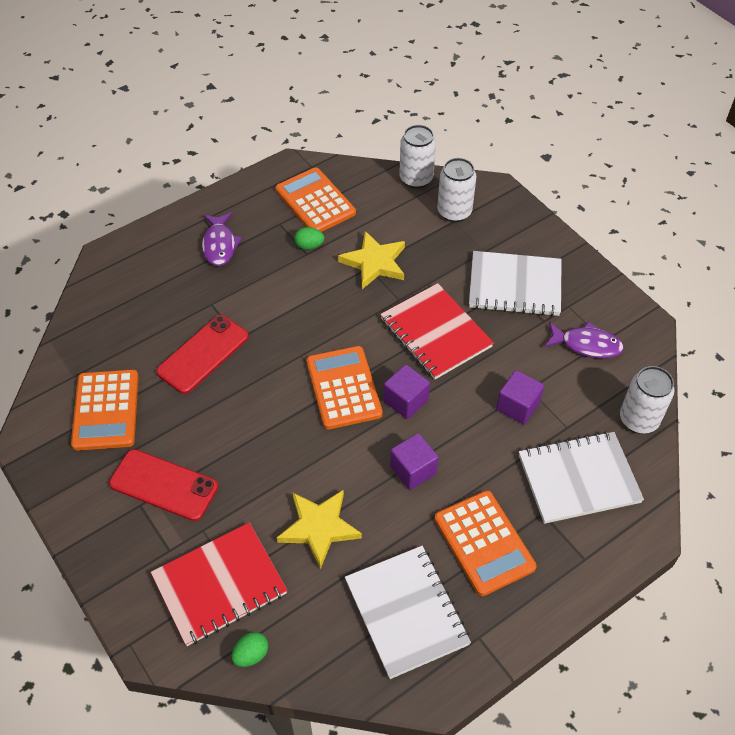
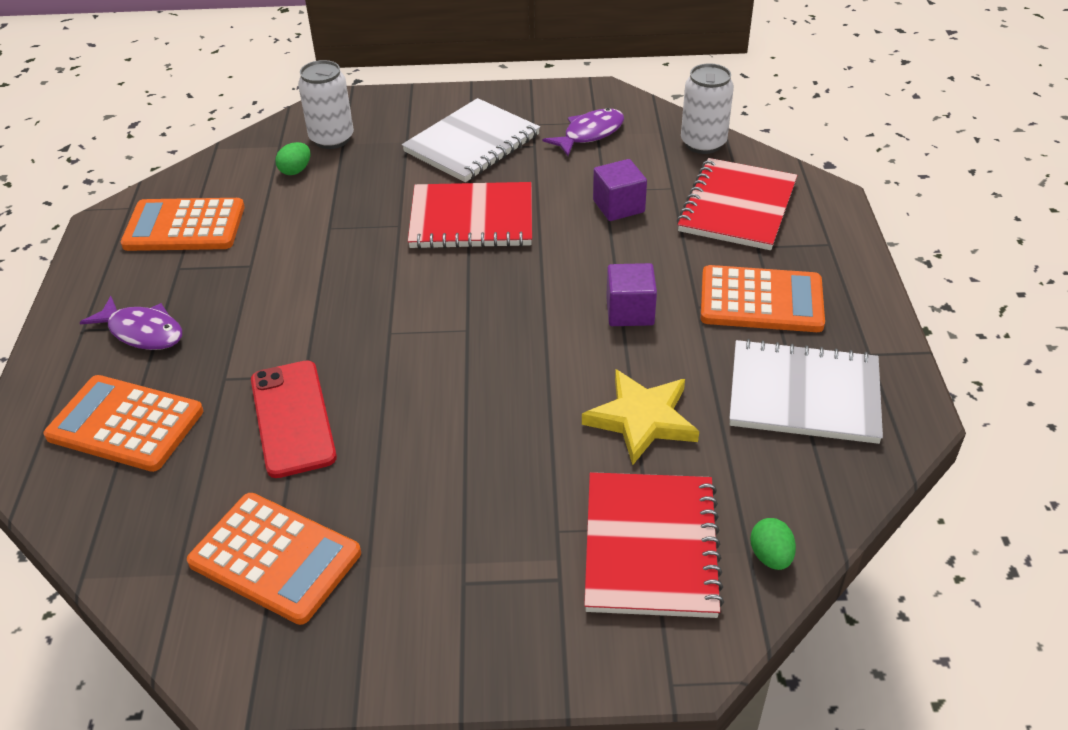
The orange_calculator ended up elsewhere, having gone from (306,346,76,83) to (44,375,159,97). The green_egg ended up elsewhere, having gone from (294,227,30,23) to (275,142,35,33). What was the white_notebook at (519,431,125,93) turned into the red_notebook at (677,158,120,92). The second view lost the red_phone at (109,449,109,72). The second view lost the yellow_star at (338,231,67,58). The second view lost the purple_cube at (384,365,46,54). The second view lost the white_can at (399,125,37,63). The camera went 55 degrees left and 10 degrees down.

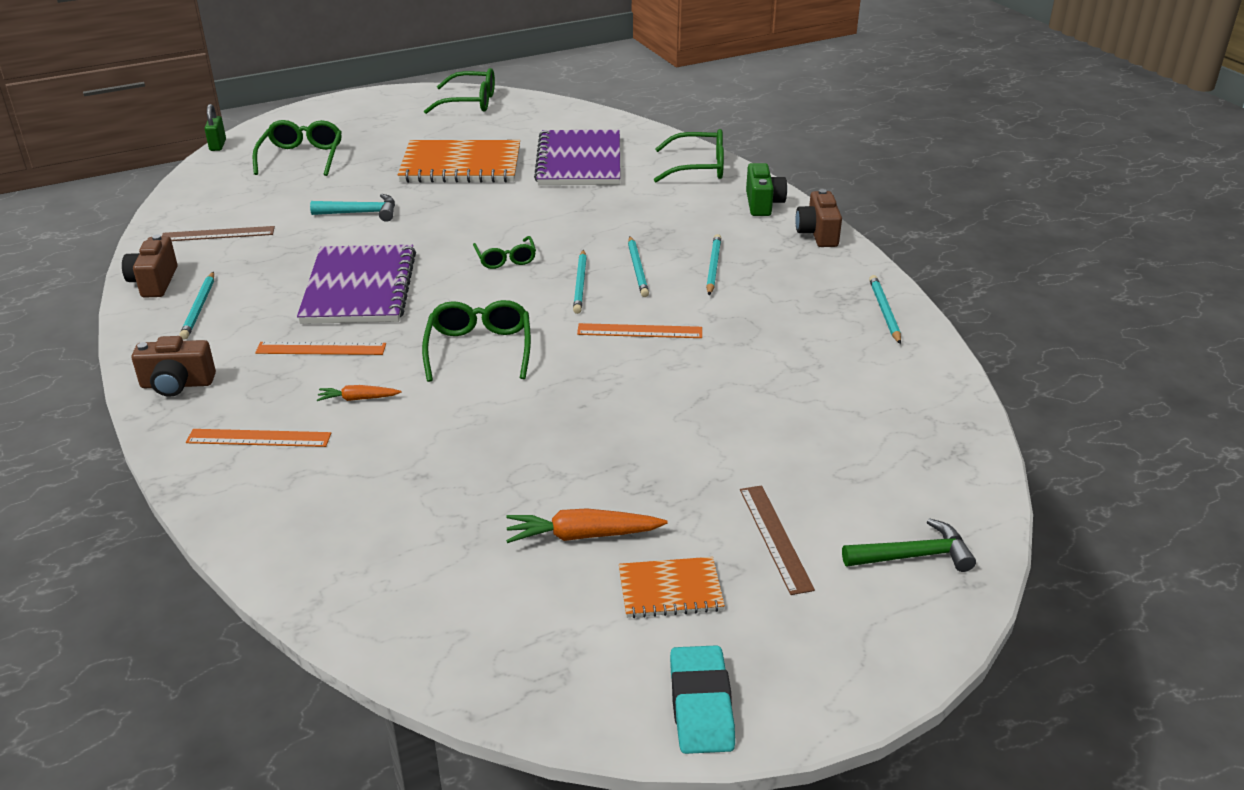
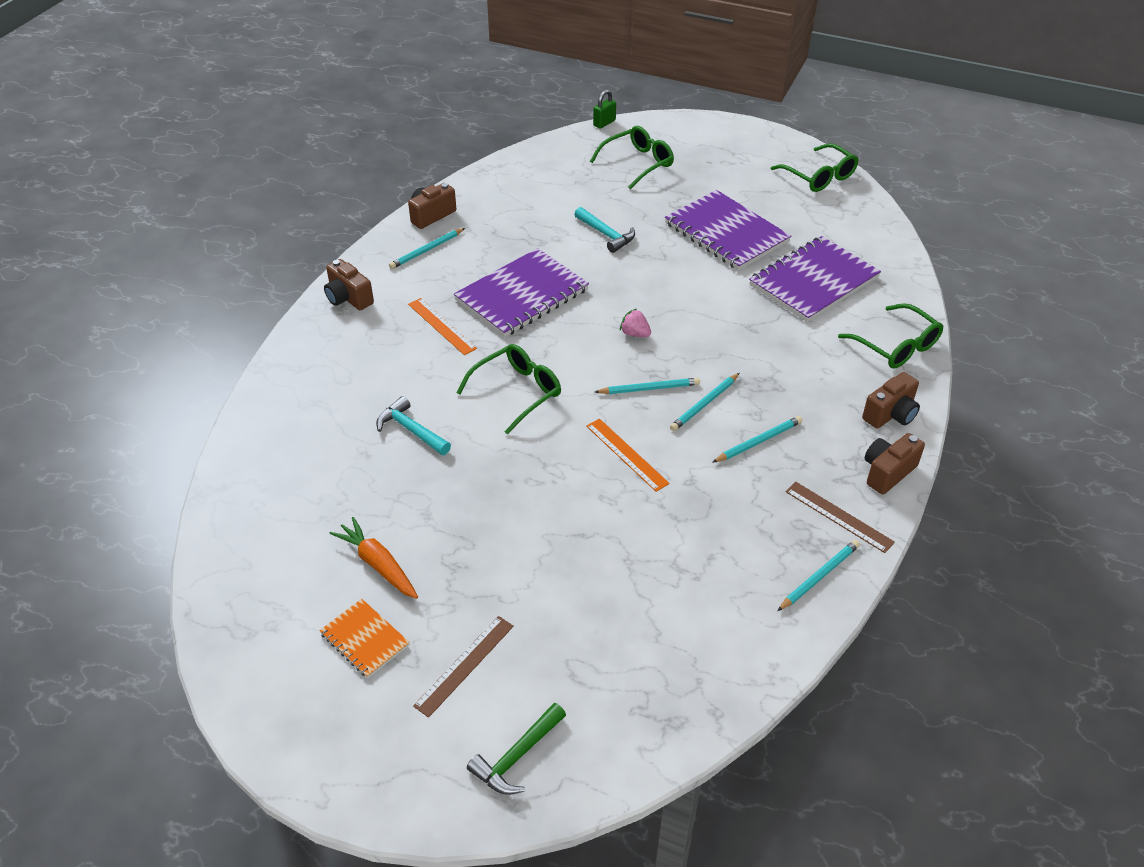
The second view gained the turquoise_hammer at (376,396,75,59). The green_hammer at (842,518,134,54) ended up facing another way, 90 degrees clockwise from before. The turquoise_pencil at (573,250,14,64) ended up facing another way, 150 degrees counterclockwise from before. Where the green_glasses stood at (473,236,63,33), the pink_strawberry came to stand at (620,309,31,28). What was the orange_notebook at (398,140,122,43) turned into the purple_notebook at (665,190,126,81). The brown_ruler ended up elsewhere, having gone from (162,226,113,15) to (786,482,109,71). What was the green_camera at (746,163,41,53) turned into the brown_camera at (862,372,58,57). The second view lost the orange_ruler at (186,429,145,18). The second view lost the orange_carrot at (317,385,85,16). The second view lost the turquoise_eraser at (670,645,65,109). The camera went 50 degrees right and 10 degrees up.

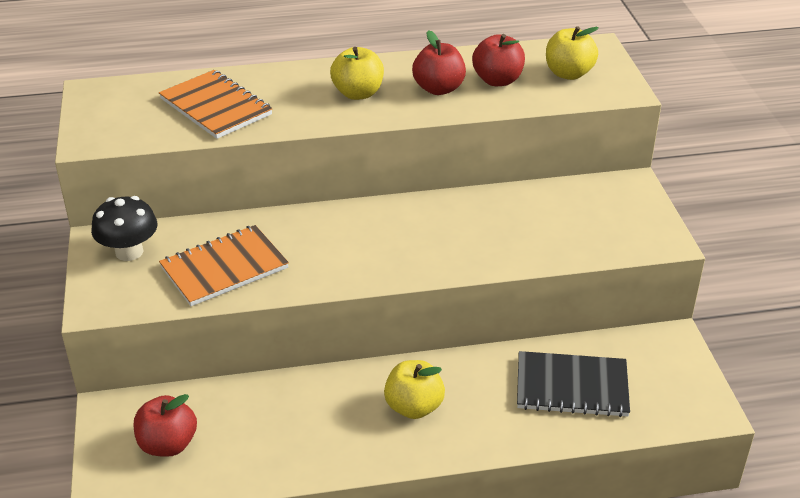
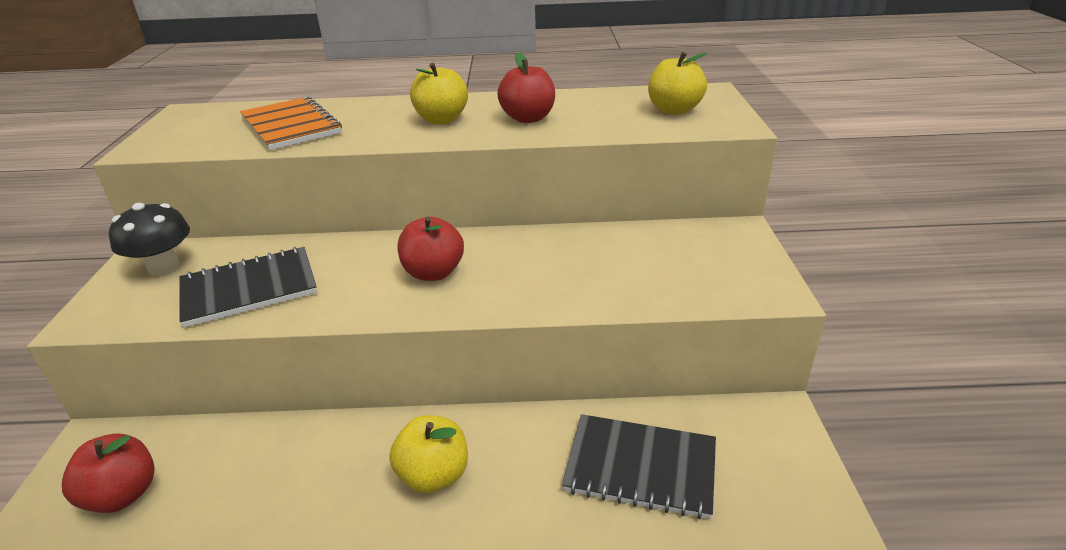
What was the orange_notebook at (159,225,130,81) turned into the black_notebook at (180,247,137,81). The red_apple ended up elsewhere, having gone from (472,34,53,52) to (398,216,66,65). The camera went 10 degrees right and 5 degrees down.

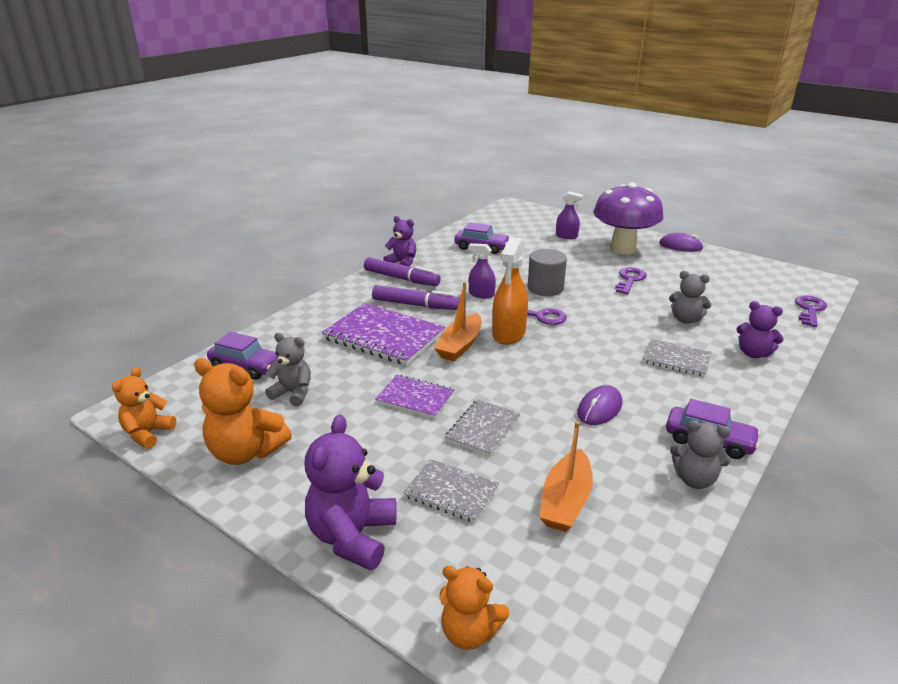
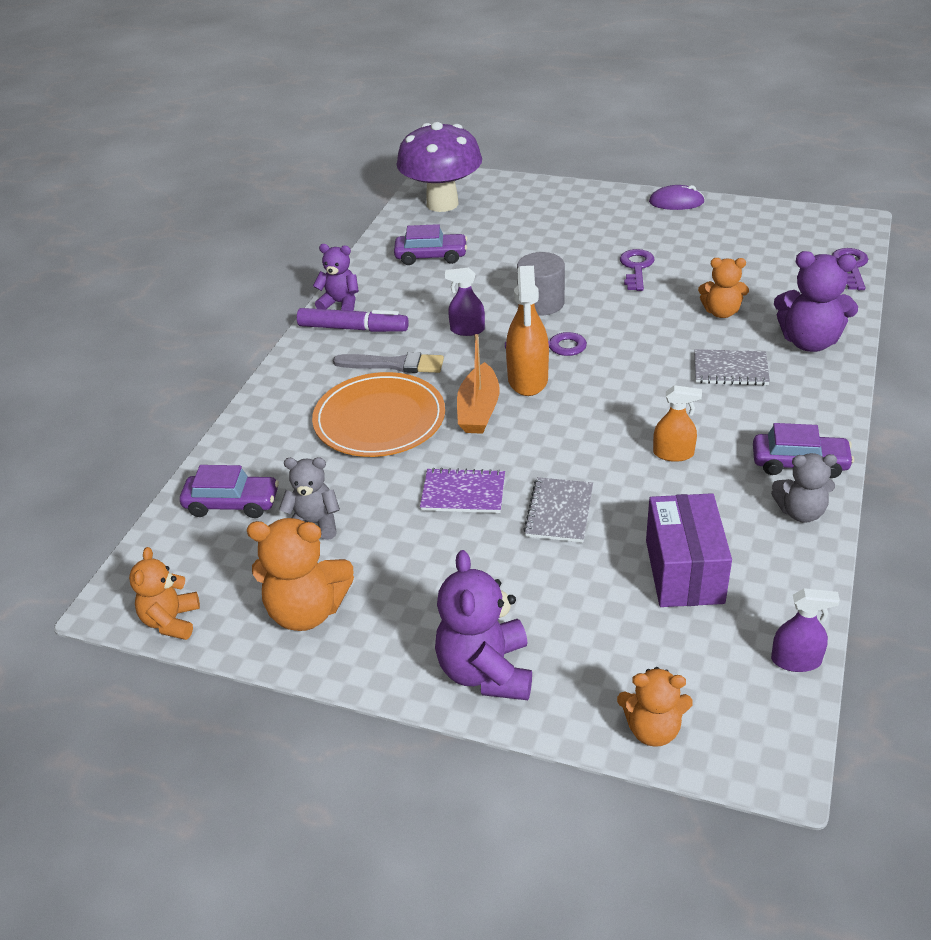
Where the purple_notebook stood at (322,303,123,63), the orange_plate came to stand at (312,372,133,85). Where the purple_marker stood at (372,285,88,25), the grey_brush came to stand at (333,352,111,21). The purple_mushroom ended up elsewhere, having gone from (593,182,71,72) to (397,122,85,90). Where the orange_boat stood at (539,421,54,111), the purple_box came to stand at (646,493,86,114). Where the purple_mouse stood at (577,385,45,40), the orange_spray_bottle came to stand at (653,385,49,77). What was the grey_teddy_bear at (669,271,43,53) turned into the orange_teddy_bear at (698,258,51,60). The purple_spray_bottle ended up elsewhere, having gone from (556,191,27,48) to (771,588,69,84). The size of the purple_teddy_bear at (736,301,48,57) changed by a factor of 1.56. The second view lost the grey_notebook at (403,459,96,64). The camera went 15 degrees left and 10 degrees up.

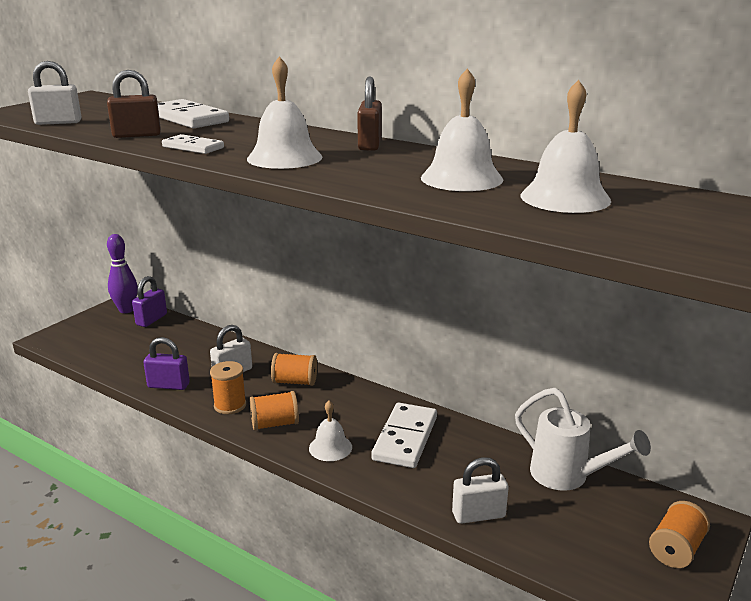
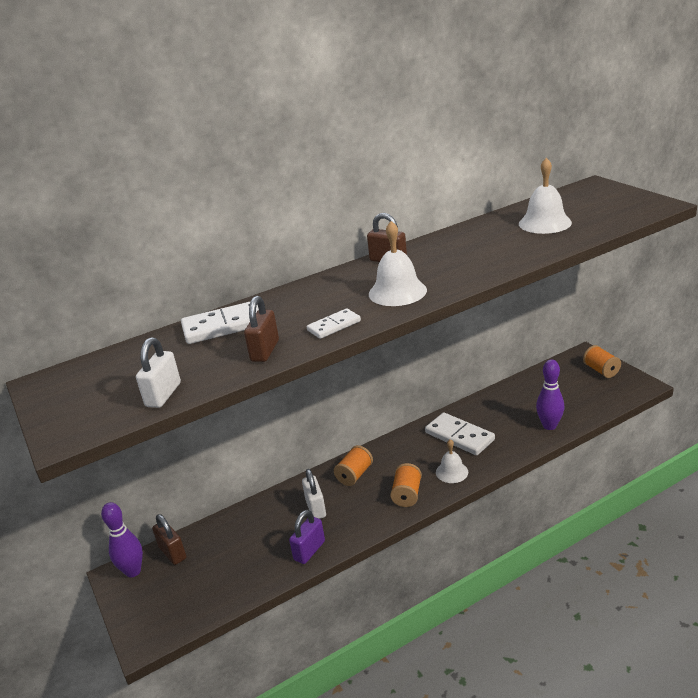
What was the purple_padlock at (132,276,35,51) turned into the brown_padlock at (152,514,34,51). Where the white_padlock stood at (452,457,57,67), the purple_bowling_pin came to stand at (536,359,28,71). The second view lost the orange_spool at (210,361,36,53). The second view lost the white_bell at (421,68,82,123). The second view lost the white_watering_can at (515,388,136,103). The camera went 60 degrees left and 5 degrees up.

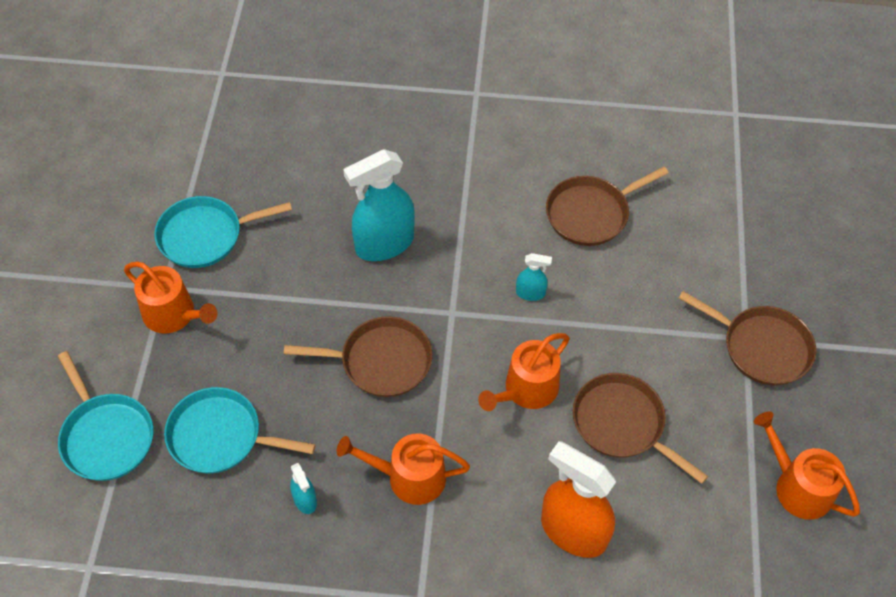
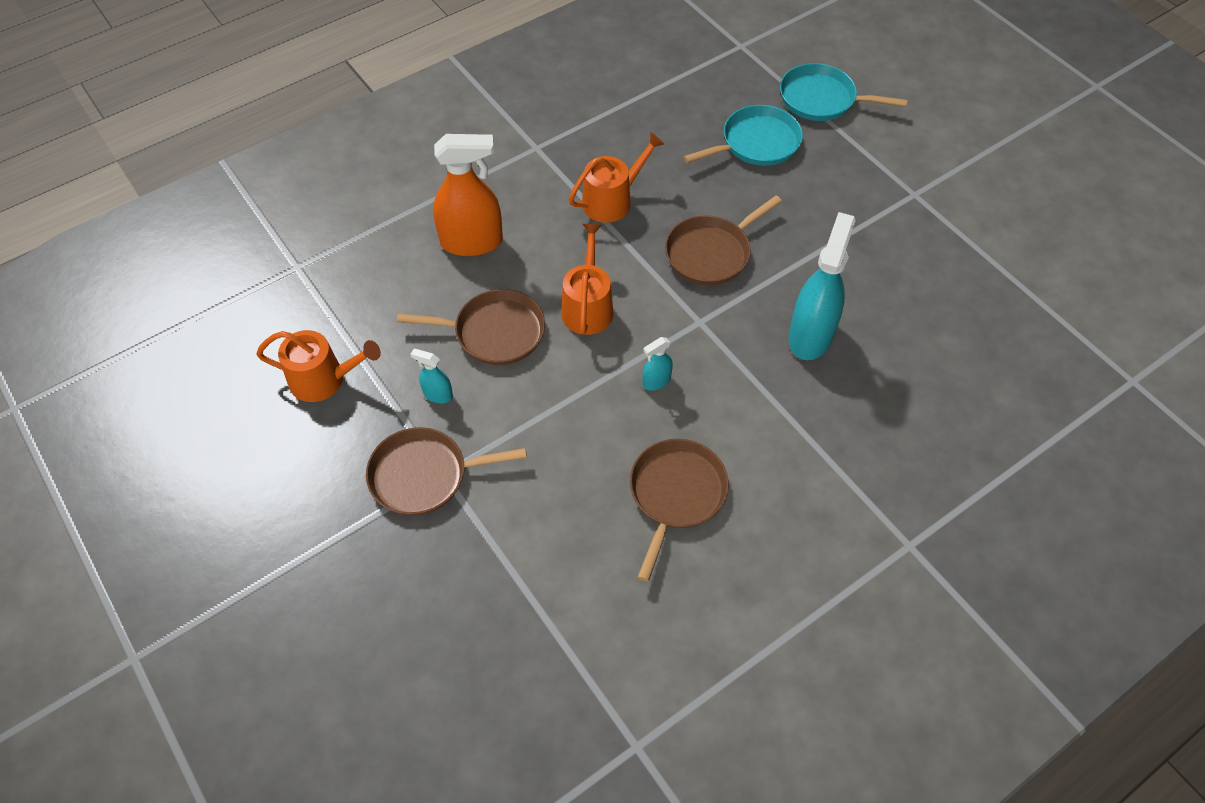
The turquoise_spray_bottle ended up elsewhere, having gone from (290,463,27,51) to (410,349,43,54). The second view lost the orange_watering_can at (124,262,94,72). The second view lost the turquoise_pan at (154,196,138,72). The camera went 140 degrees right and 0 degrees up.

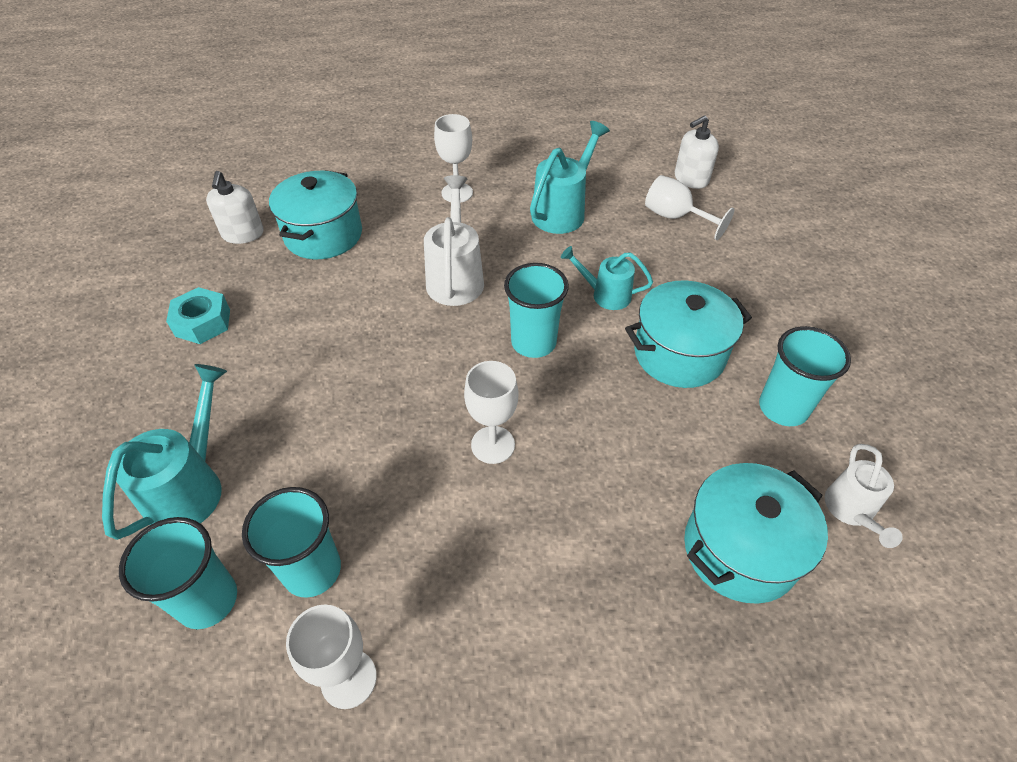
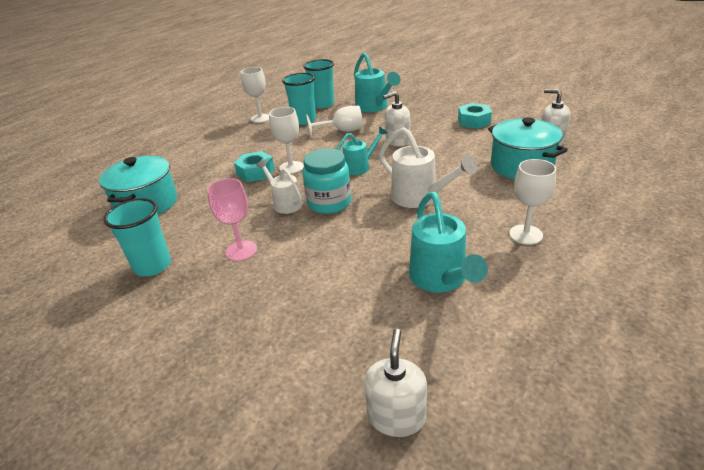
Where the turquoise_pot stood at (625,280,127,108), the pink_goblet came to stand at (207,178,50,83). The second view gained the turquoise_nut at (234,151,41,31). The white_watering_can ended up elsewhere, having gone from (825,444,78,104) to (256,160,46,54). Where the turquoise_cup stood at (504,263,65,95), the turquoise_jar came to stand at (303,148,48,66). The white_goblet ended up elsewhere, having gone from (645,175,89,65) to (306,106,57,31). The turquoise_watering_can ended up elsewhere, having gone from (561,246,92,64) to (337,127,51,48). The second view gained the white_soap_dispenser at (383,91,27,56). The camera went 135 degrees right and 15 degrees down.

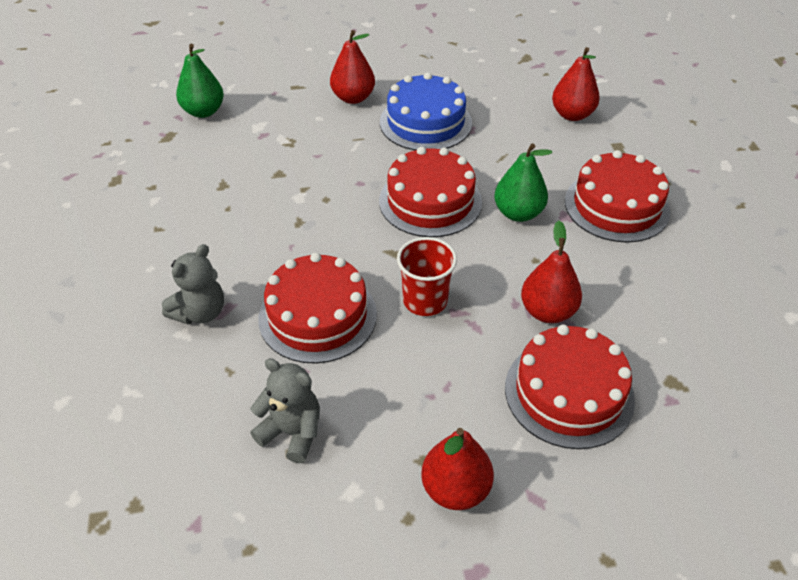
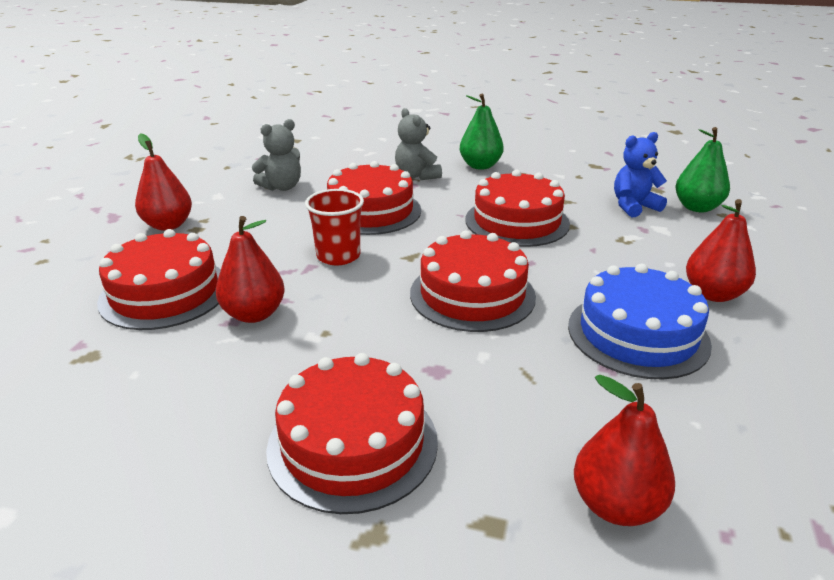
The green_pear ended up elsewhere, having gone from (494,143,58,79) to (460,94,44,76). The second view gained the red_cake at (466,170,104,77). The second view gained the blue_teddy_bear at (614,132,53,85). The camera went 115 degrees right and 15 degrees down.

